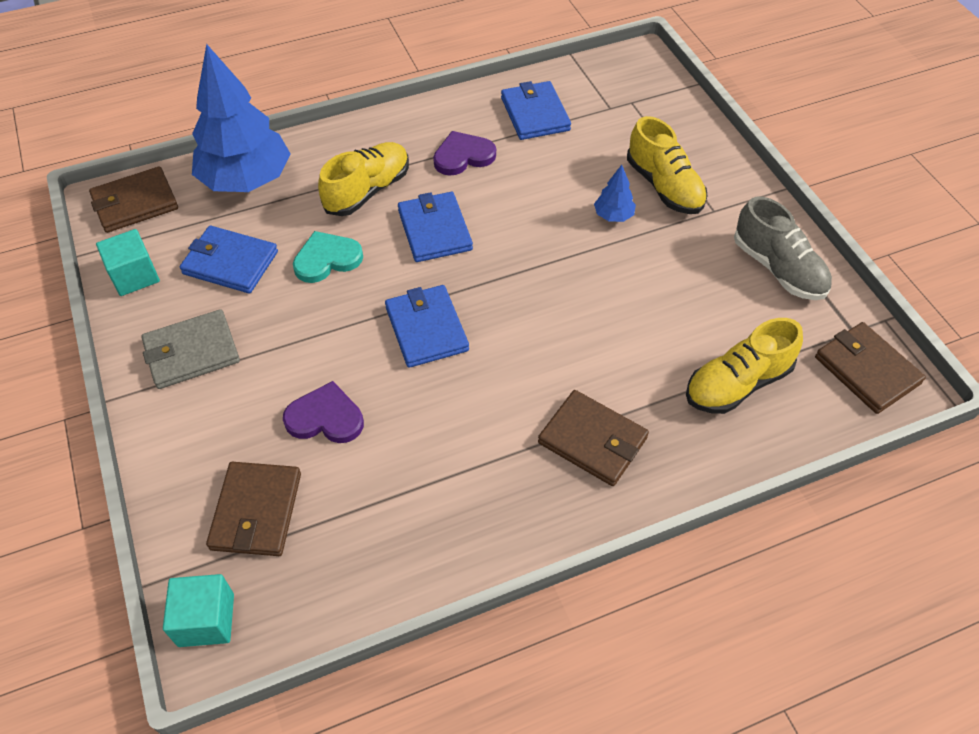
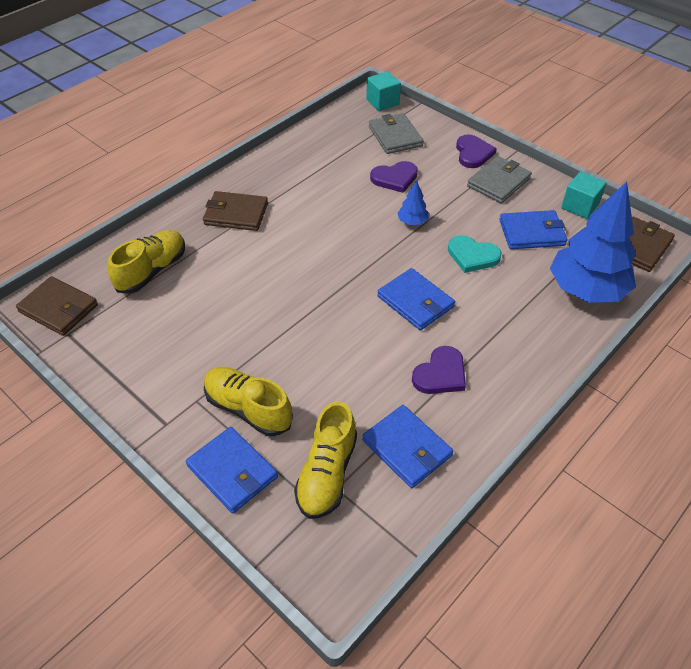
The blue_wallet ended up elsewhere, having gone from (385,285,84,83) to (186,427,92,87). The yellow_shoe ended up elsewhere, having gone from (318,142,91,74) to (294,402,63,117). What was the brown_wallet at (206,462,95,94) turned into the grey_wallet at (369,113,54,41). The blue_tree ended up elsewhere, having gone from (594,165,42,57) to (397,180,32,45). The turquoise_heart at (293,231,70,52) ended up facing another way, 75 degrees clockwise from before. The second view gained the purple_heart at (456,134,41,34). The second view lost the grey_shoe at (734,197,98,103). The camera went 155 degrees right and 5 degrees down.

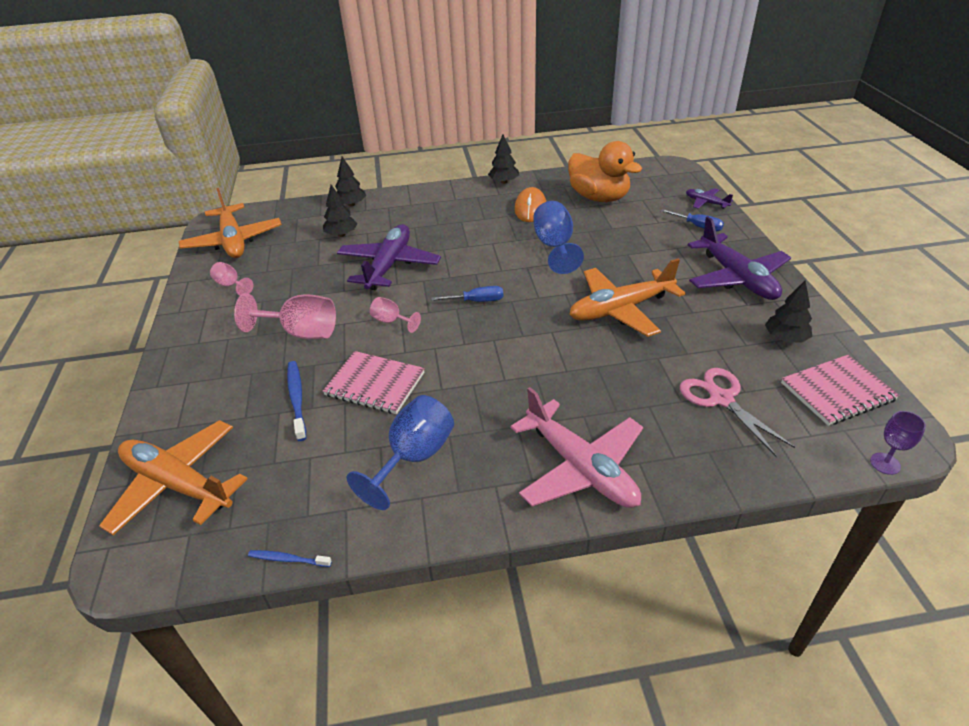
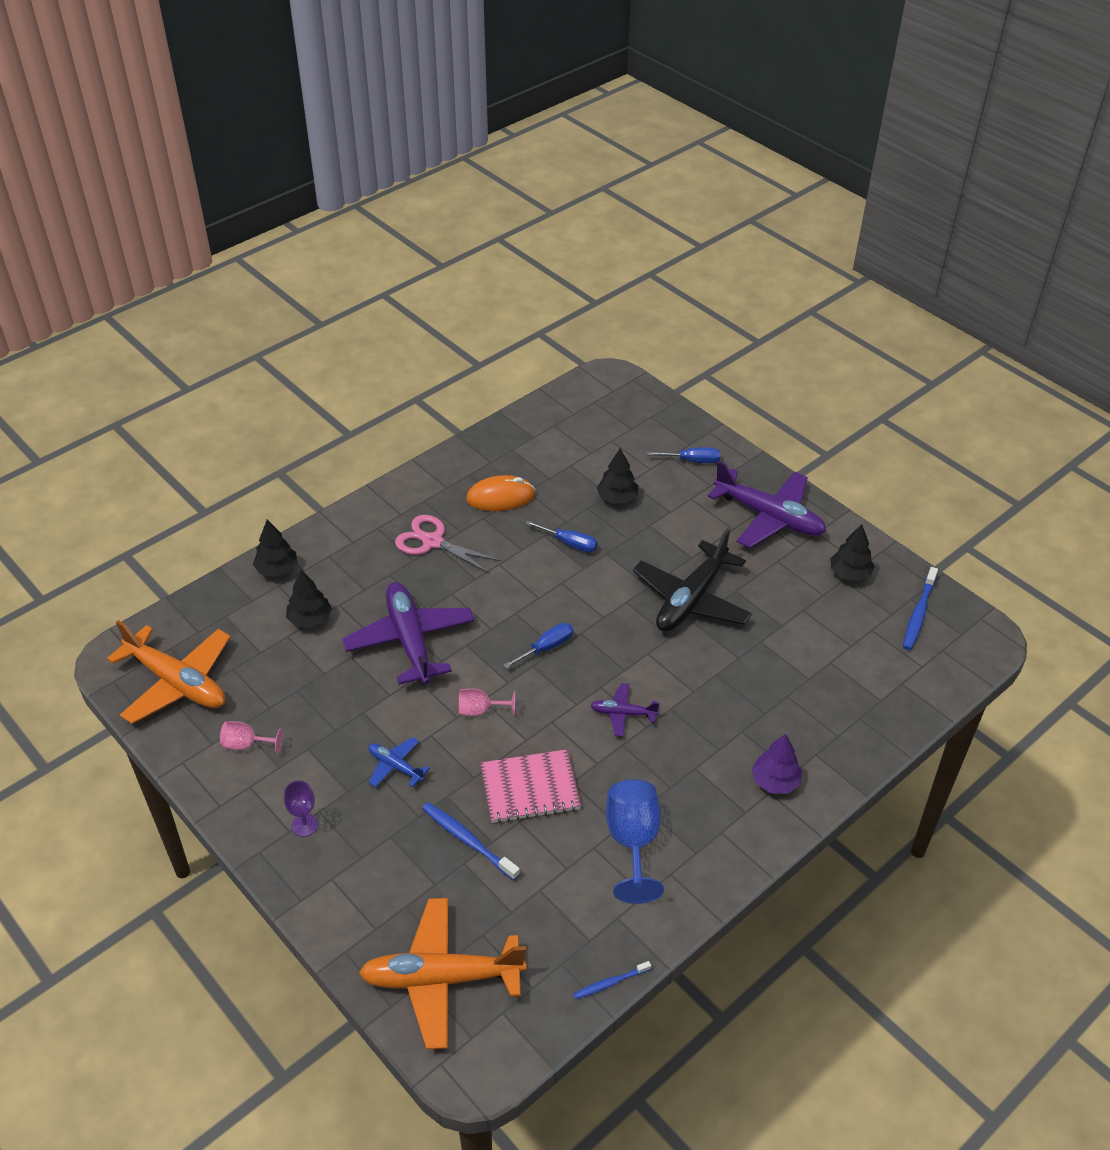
The purple_goblet ended up elsewhere, having gone from (870,411,56,64) to (284,780,34,57). Where the pink_goblet stood at (234,293,102,46), the blue_plane came to stand at (369,737,61,50). The pink_scissors ended up elsewhere, having gone from (680,368,115,89) to (395,515,106,59). The orange_mouse at (515,187,31,35) ended up facing another way, 75 degrees counterclockwise from before. Where the blue_goblet stood at (533,201,51,73), the blue_screwdriver came to stand at (525,521,73,32). The purple_plane ended up elsewhere, having gone from (686,188,47,21) to (590,683,69,54). The black_tree ended up elsewhere, having gone from (488,134,31,50) to (597,448,41,56). What was the orange_plane at (569,259,117,78) turned into the black_plane at (633,528,119,104). Where the pink_plane stood at (510,387,133,121), the purple_tree came to stand at (752,734,50,60). Where the pink_notebook stood at (781,355,119,71), the blue_toothbrush came to stand at (903,567,35,83). The second view lost the orange_duck at (568,141,74,61). The camera went 35 degrees left and 5 degrees up.

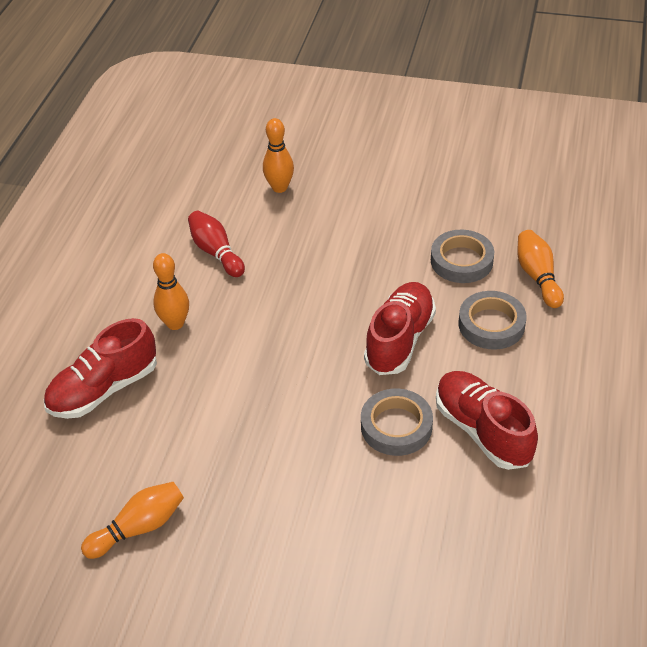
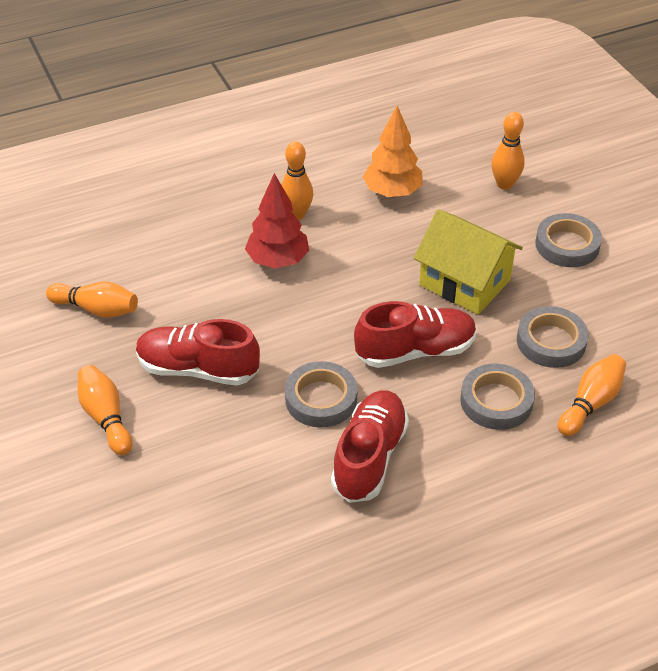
The second view gained the orange_bowling_pin at (78,365,55,90). The red_shoe ended up elsewhere, having gone from (44,318,113,101) to (136,319,124,67). The second view gained the red_tree at (245,173,64,96). Where the red_bowling_pin stood at (188,211,57,66), the orange_tree came to stand at (363,106,60,91). The second view gained the yellow_house at (414,209,109,106). The second view gained the grey_tape at (535,213,67,54). The camera went 50 degrees right and 0 degrees up.

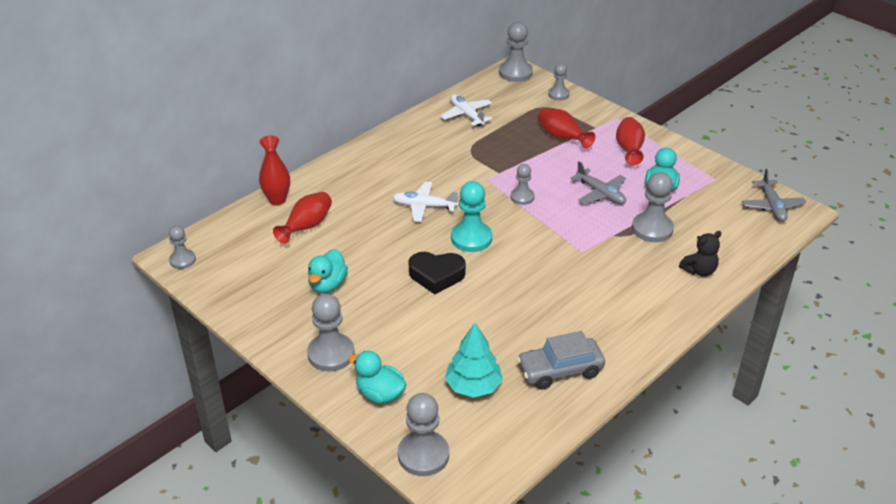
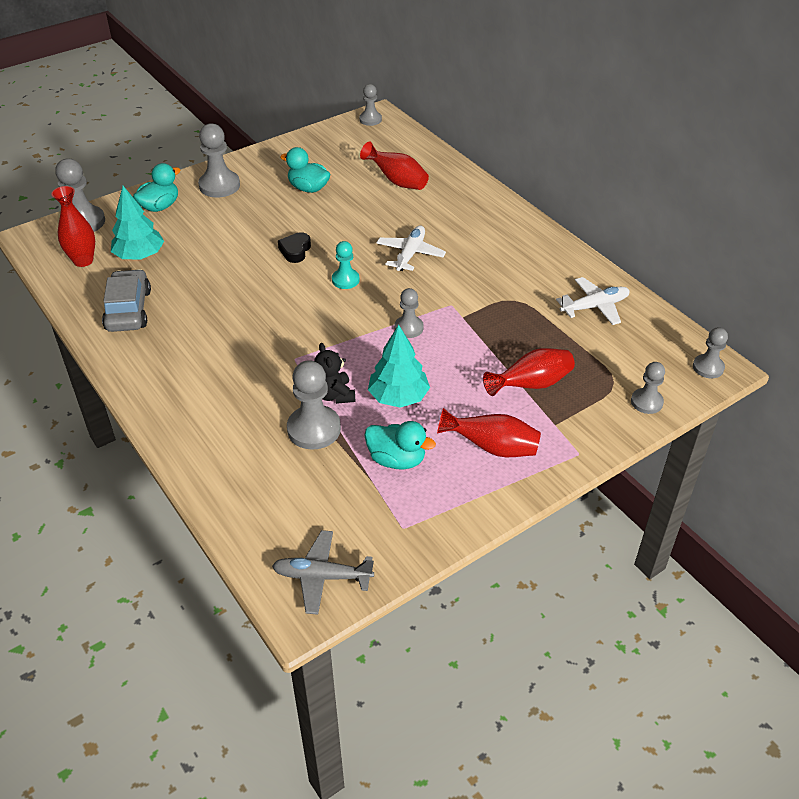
The red_vase ended up elsewhere, having gone from (259,136,31,69) to (52,186,43,81). The size of the black_heart at (409,252,57,42) changed by a factor of 0.65. The black_teddy_bear ended up elsewhere, having gone from (679,231,42,46) to (314,343,41,61). The size of the turquoise_pawn at (451,181,41,71) changed by a factor of 0.61. Where the grey_plane stood at (570,161,56,43), the turquoise_tree came to stand at (368,325,62,83). The size of the grey_pawn at (499,22,34,60) changed by a factor of 0.61. The camera went 100 degrees right and 5 degrees up.

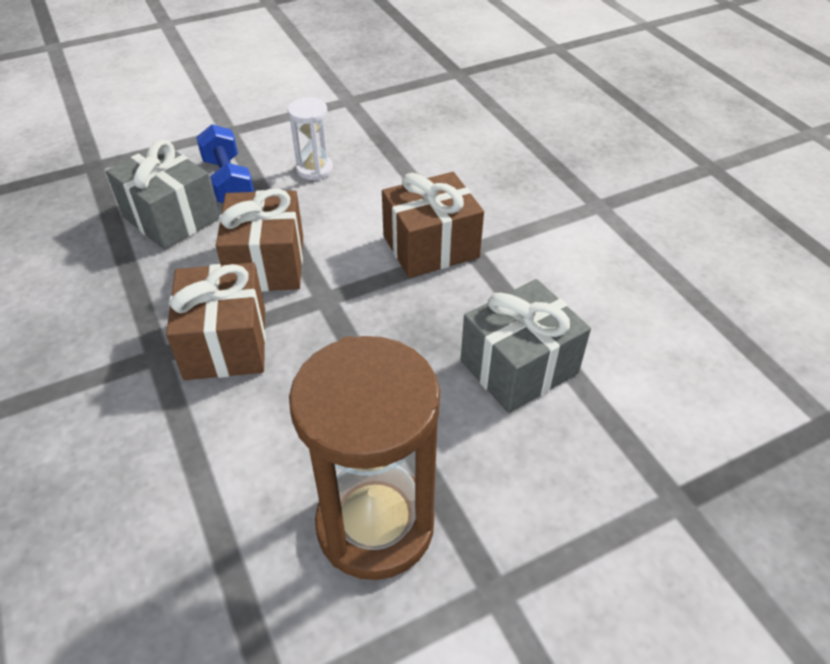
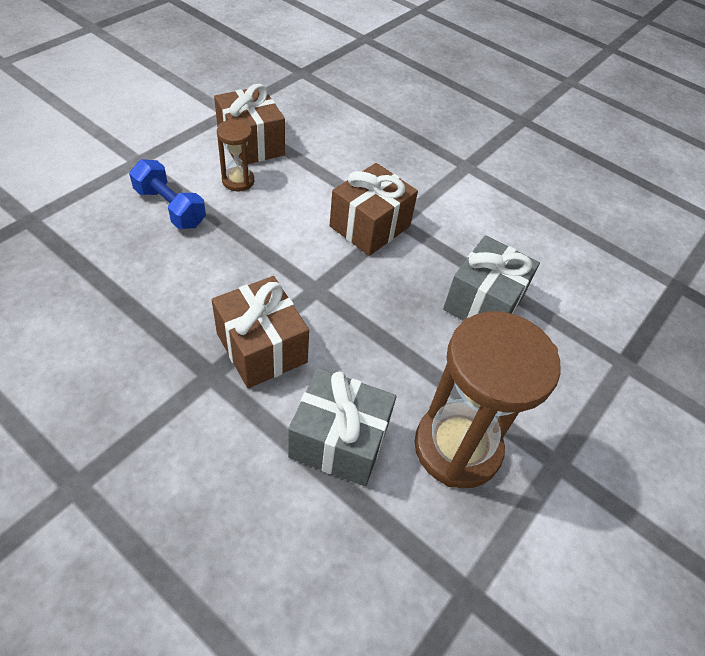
The brown_gift ended up elsewhere, having gone from (216,189,87,103) to (214,84,71,80). What was the white_hourglass at (287,97,46,83) turned into the brown_hourglass at (217,120,37,71). The grey_gift ended up elsewhere, having gone from (106,140,113,110) to (288,368,108,118). The camera went 30 degrees left and 5 degrees up.

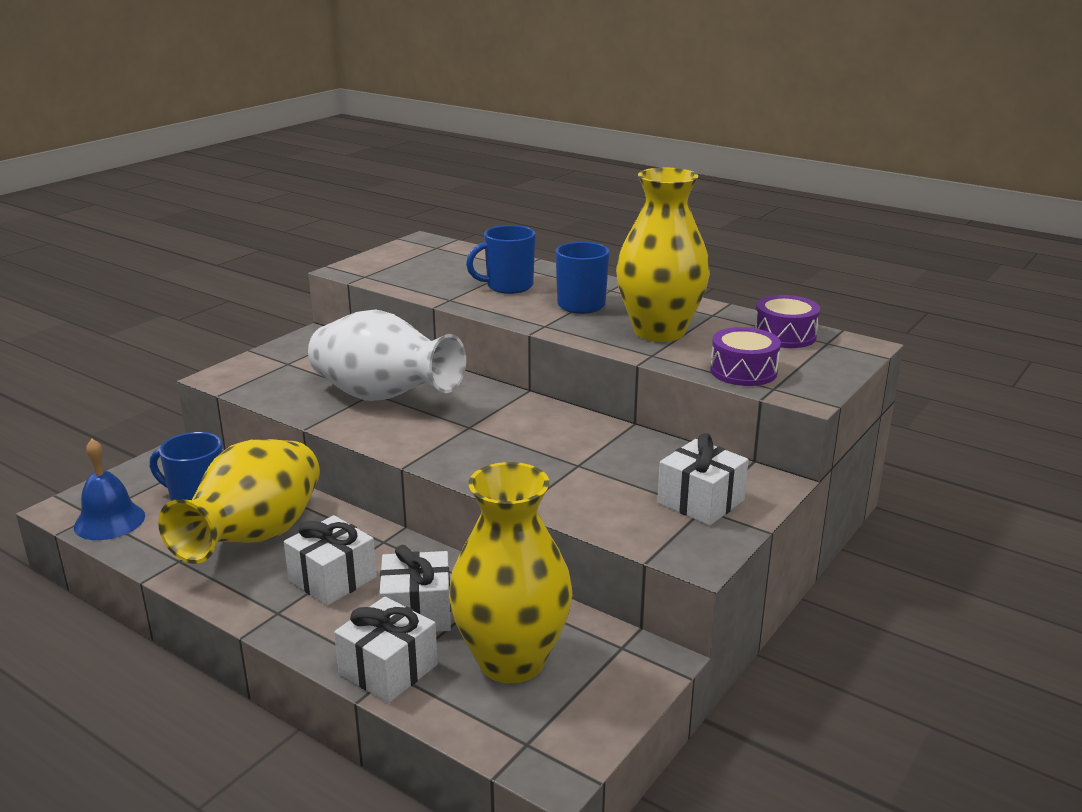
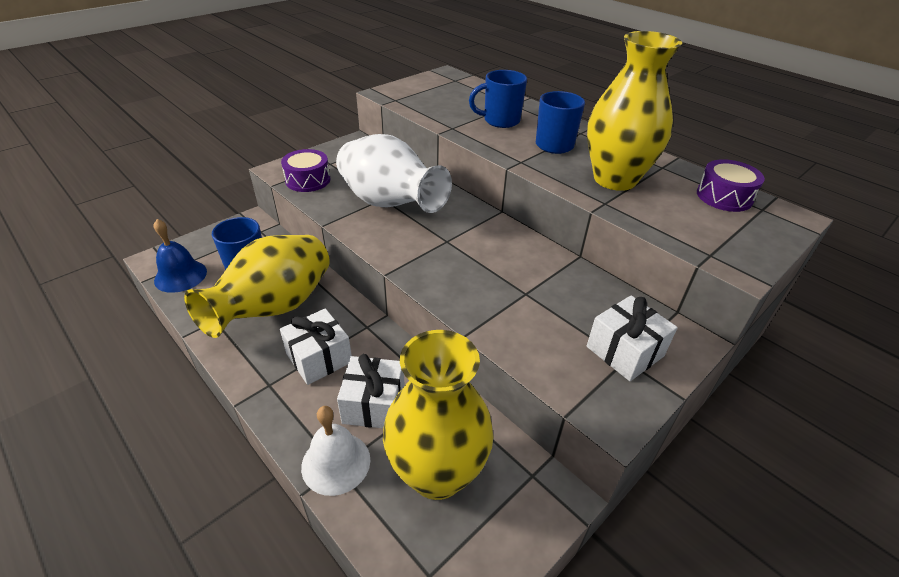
The purple_drum ended up elsewhere, having gone from (710,327,71,59) to (281,149,49,43). Where the white_gift stood at (334,597,104,106), the white_bell came to stand at (301,406,69,90). The camera went 10 degrees right and 15 degrees up.

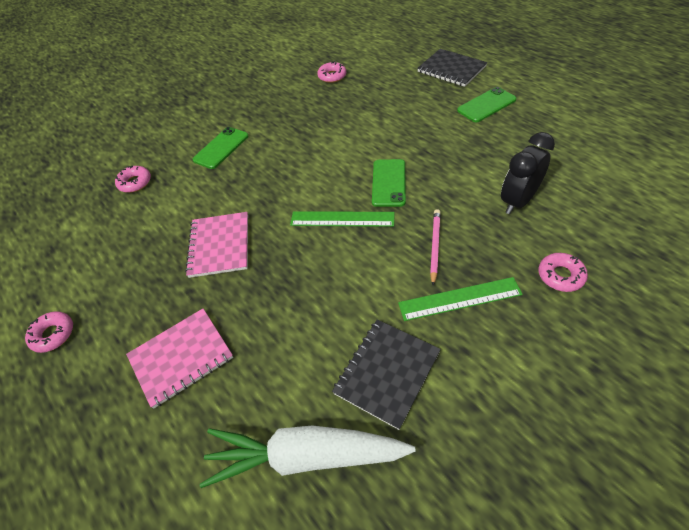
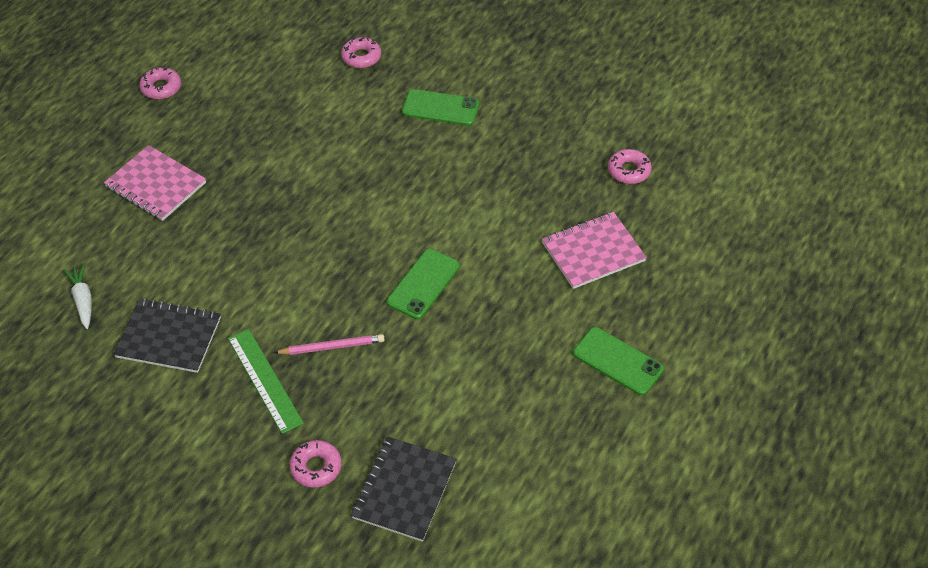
The size of the white_carrot at (200,426,215,62) changed by a factor of 0.47. The black_notebook ended up elsewhere, having gone from (417,49,70,38) to (351,436,106,106). The green_phone at (372,159,34,48) ended up facing another way, 45 degrees counterclockwise from before. The pink_notebook ended up elsewhere, having gone from (185,212,63,66) to (542,212,105,77). The second view lost the green_ruler at (290,211,105,16). The second view lost the black_clock at (501,132,54,82). The camera went 65 degrees right and 0 degrees up.

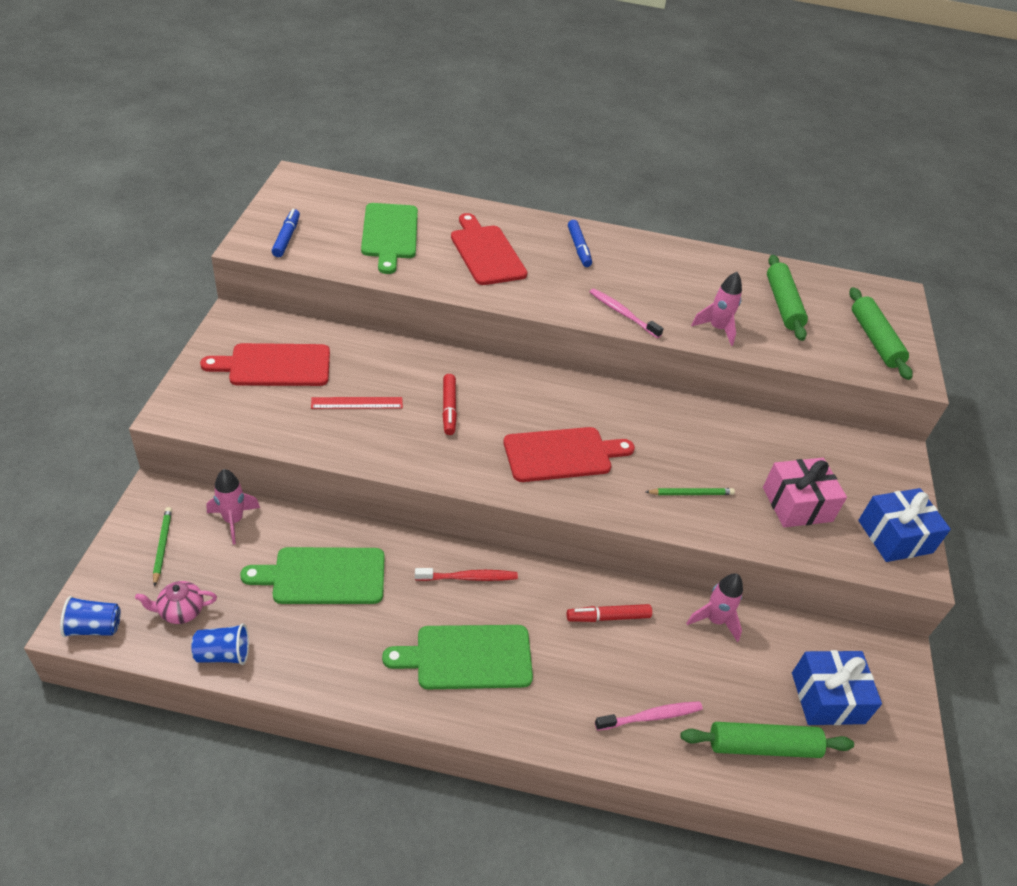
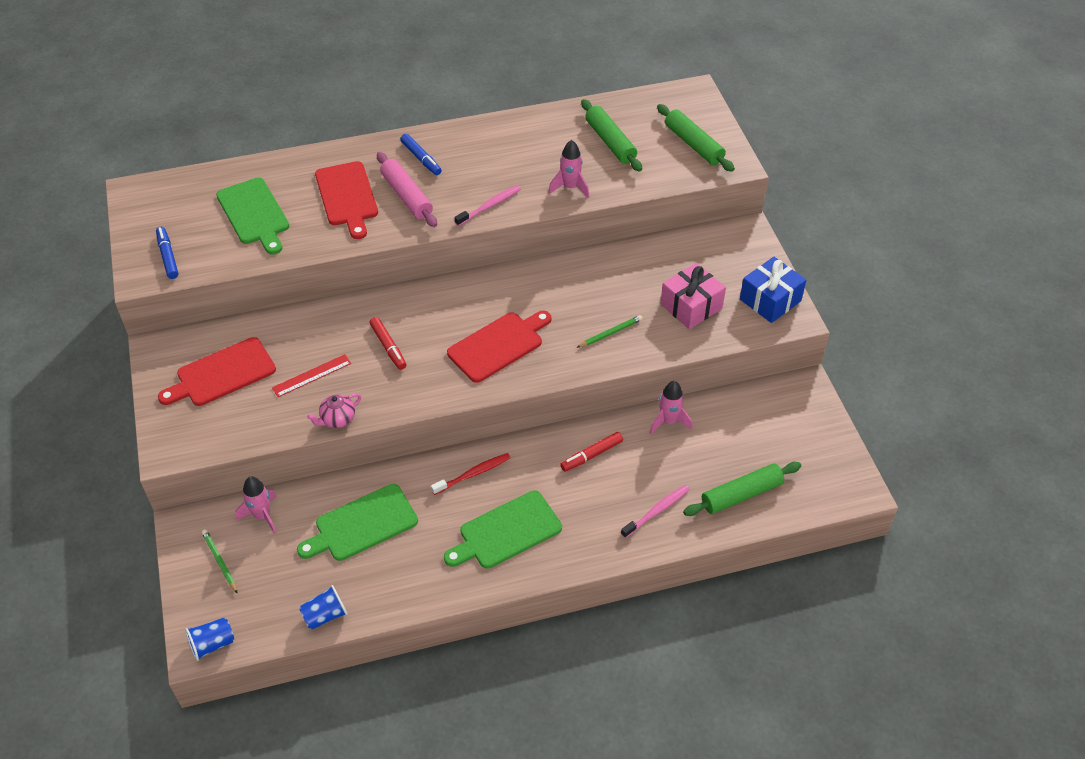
The pink_teapot ended up elsewhere, having gone from (135,581,82,43) to (307,393,54,35). The red_cutting_board at (451,213,77,72) ended up facing another way, 150 degrees counterclockwise from before. The second view gained the pink_rolling_pin at (377,152,60,75). The pink_toothbrush at (590,288,74,50) ended up facing another way, 120 degrees clockwise from before. The second view lost the blue_gift at (792,650,90,75). The camera went 20 degrees left and 5 degrees up.

